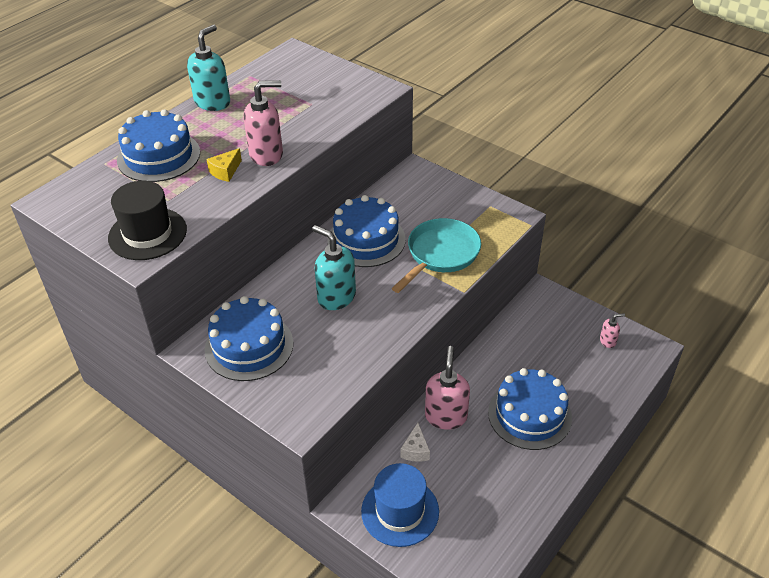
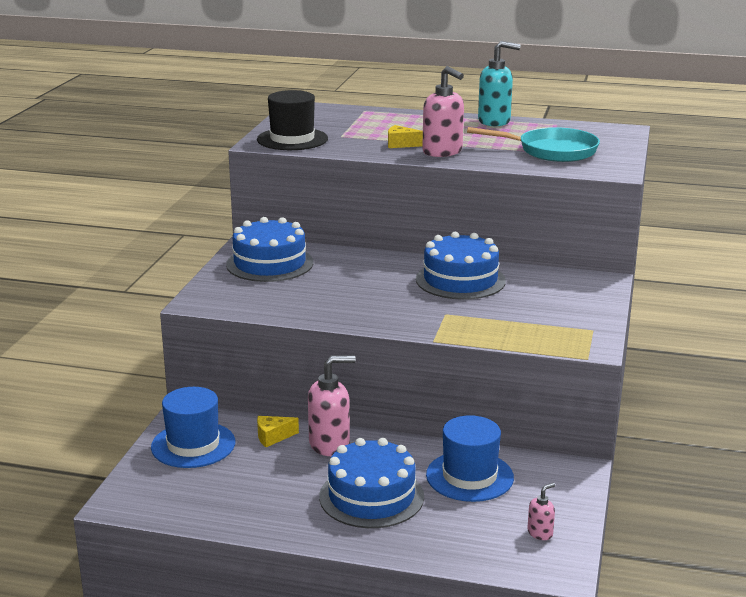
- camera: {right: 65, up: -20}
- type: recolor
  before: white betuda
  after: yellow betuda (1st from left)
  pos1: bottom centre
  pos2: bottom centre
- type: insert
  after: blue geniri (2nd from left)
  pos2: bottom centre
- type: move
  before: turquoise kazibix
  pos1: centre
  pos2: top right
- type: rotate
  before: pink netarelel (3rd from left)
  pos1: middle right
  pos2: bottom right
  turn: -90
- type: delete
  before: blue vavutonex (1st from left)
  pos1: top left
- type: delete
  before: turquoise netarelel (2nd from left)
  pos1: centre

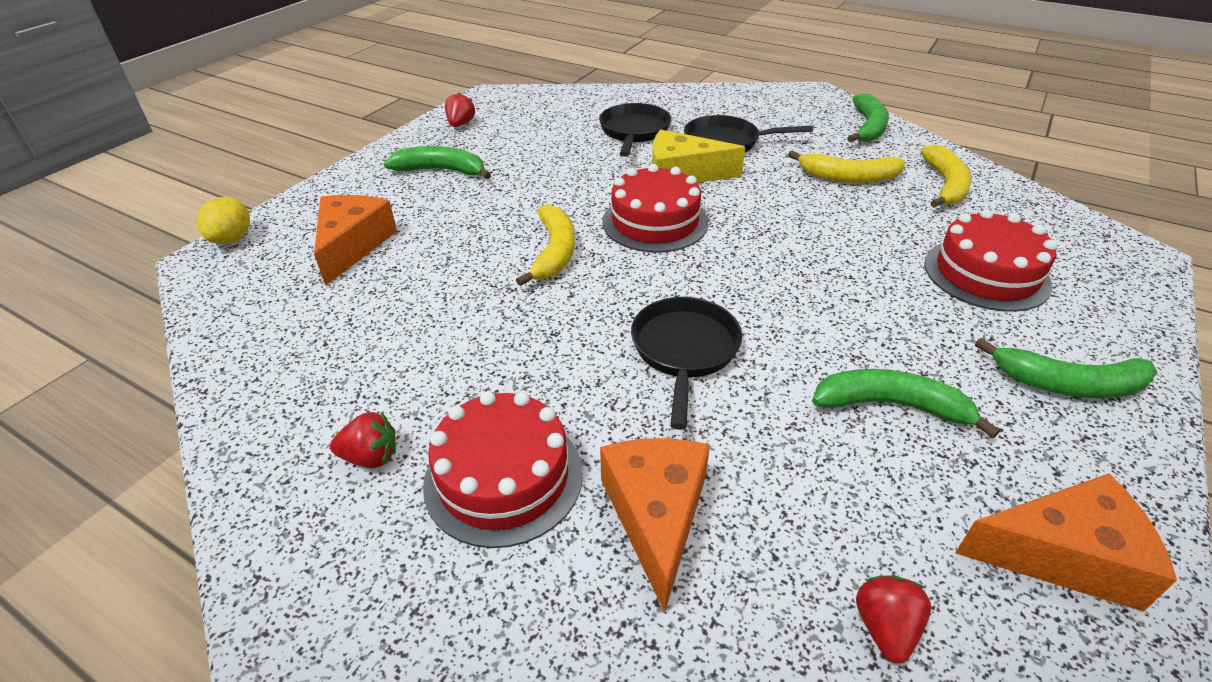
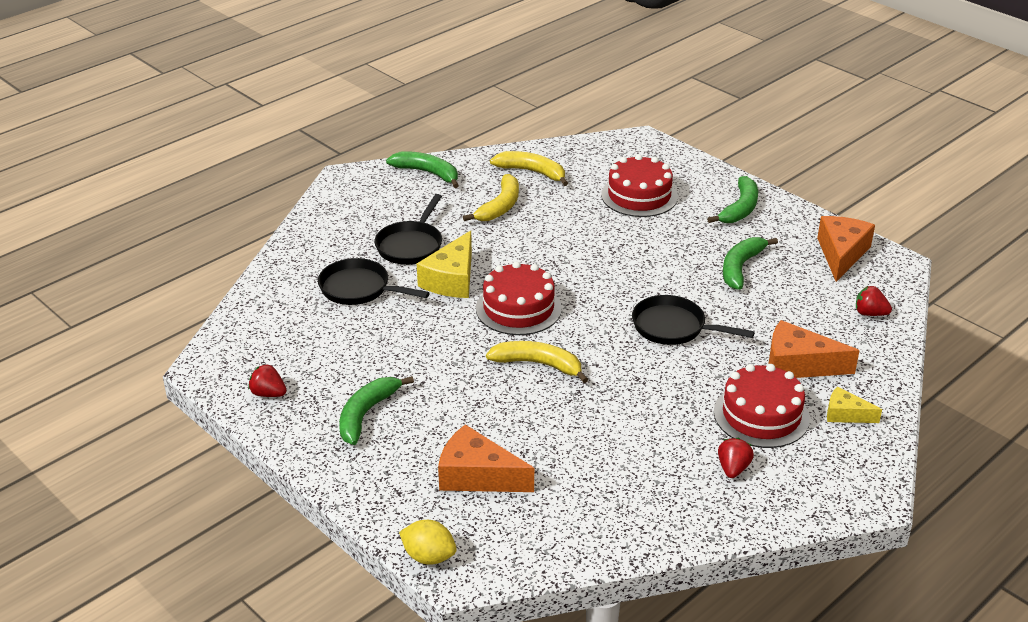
- camera: {right: -75, up: -5}
- type: insert
  after: yellow betuda (2nd from left)
  pos2: middle right

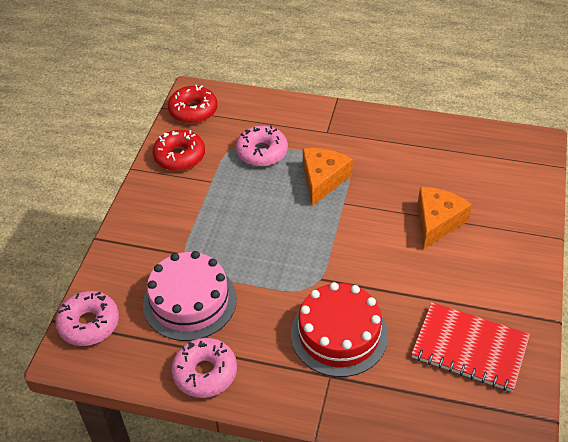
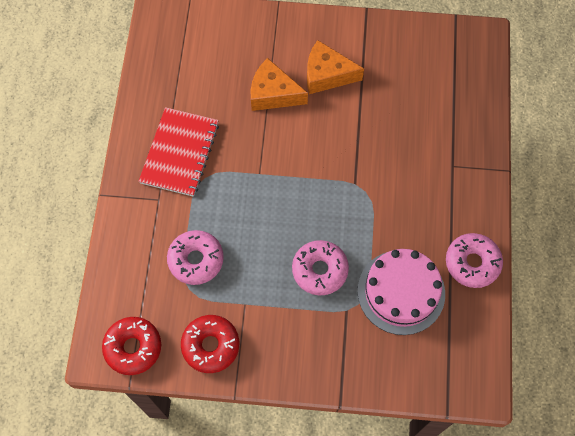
- camera: {right: -100, up: 20}
- type: move
  before: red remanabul
  pos1: bottom right
  pos2: middle left
- type: move
  before: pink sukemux (1st from left in the first image)
  after: pink sukemux (2nd from left)
  pos1: bottom left
  pos2: centre
- type: move
  before: orange betuda (1st from left in the first image)
  after: orange betuda (2nd from left)
  pos1: centre
  pos2: top centre
- type: delete
  before: red vavutonex
  pos1: bottom centre

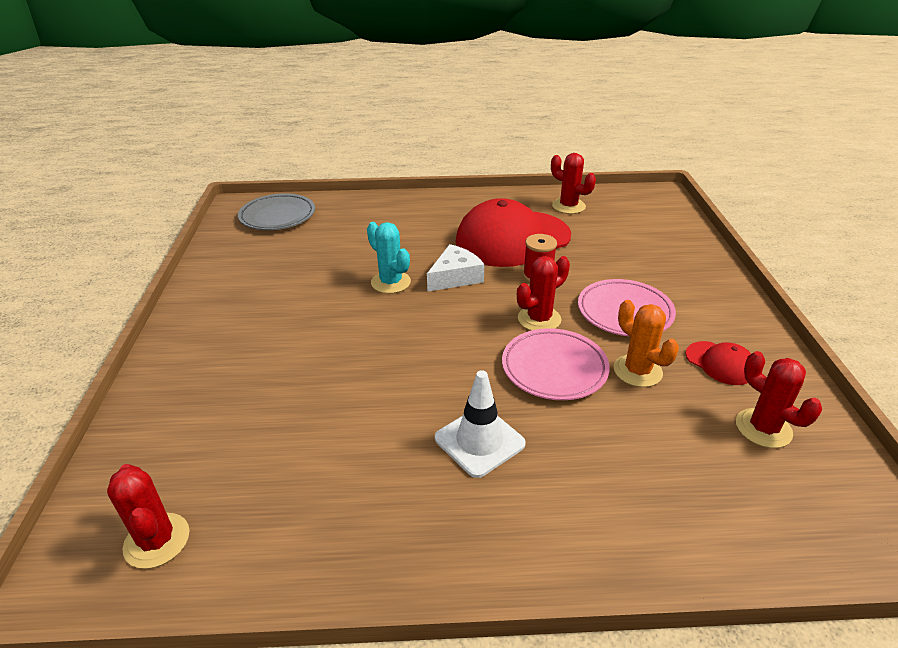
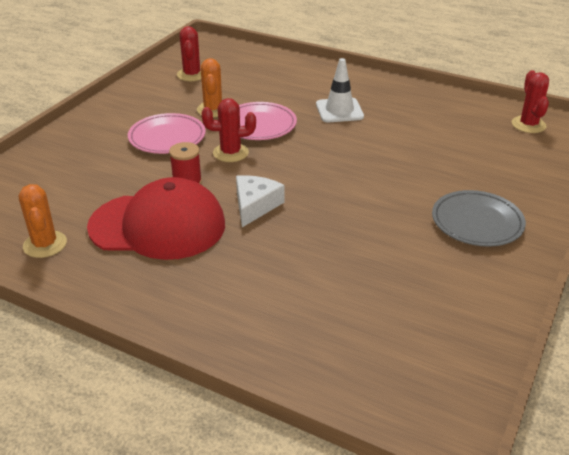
- camera: {right: -150, up: 0}
- type: recolor
  before: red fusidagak (3rd from left)
  after: orange fusidagak (1st from left)
  pos1: top centre
  pos2: middle left
- type: rotate
  before: white betuda
  pos1: centre
  pos2: centre
  turn: 120
- type: move
  before: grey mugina
  pos1: top left
  pos2: middle right
- type: delete
  before: turquoise fusidagak
  pos1: centre
- type: delete
  before: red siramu (2nd from left)
  pos1: middle right

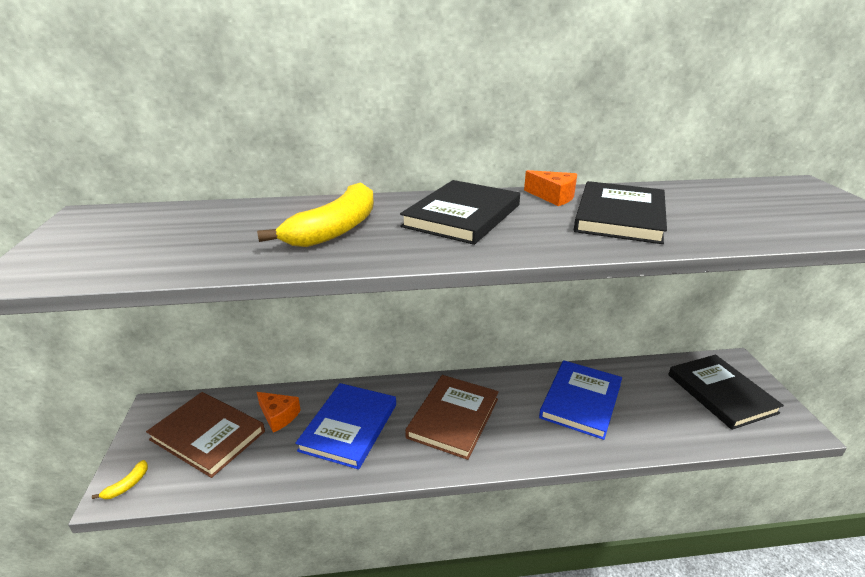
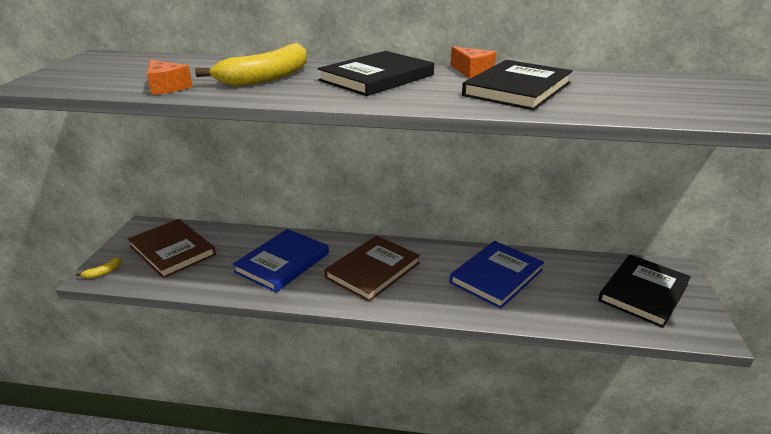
- camera: {right: 15, up: 0}
- type: move
  before: orange betuda (1st from left)
  pos1: bottom left
  pos2: top left
- type: rotate
  before: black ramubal (3rd from left)
  pos1: bottom right
  pos2: bottom right
  turn: 45

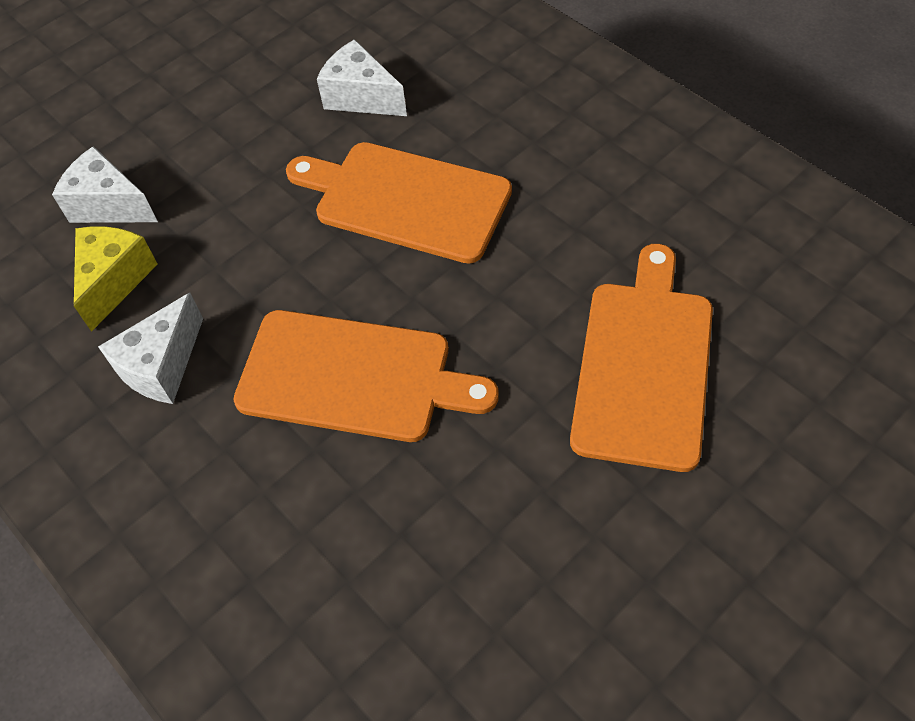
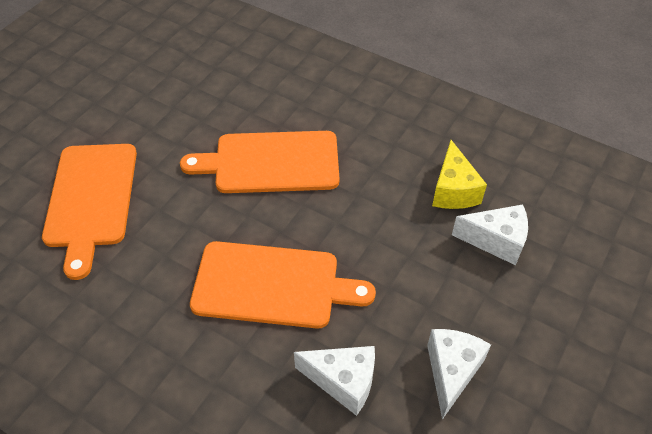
- camera: {right: 160, up: -5}
- type: move
  before: white betuda (2nd from left)
  pos1: middle left
  pos2: bottom right

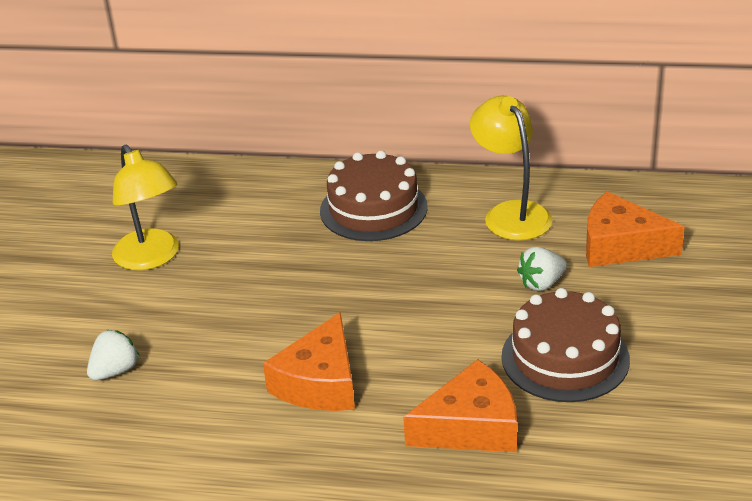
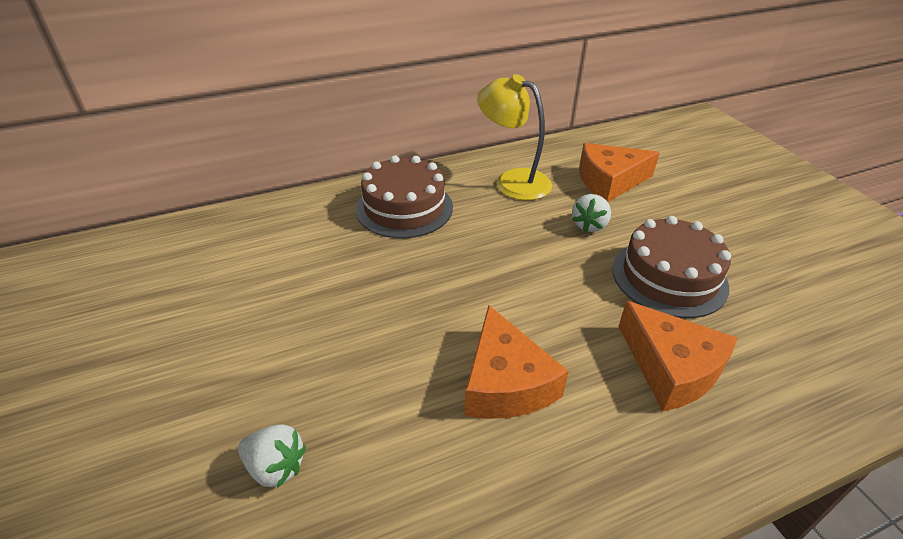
- camera: {right: -35, up: 5}
- type: rotate
  before: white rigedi (1st from left)
  pos1: bottom left
  pos2: bottom left
  turn: 105
- type: rotate
  before: orange betuda (2nd from left in the first image)
  pos1: bottom centre
  pos2: middle right
  turn: 105
- type: delete
  before: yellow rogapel (1st from left)
  pos1: middle left

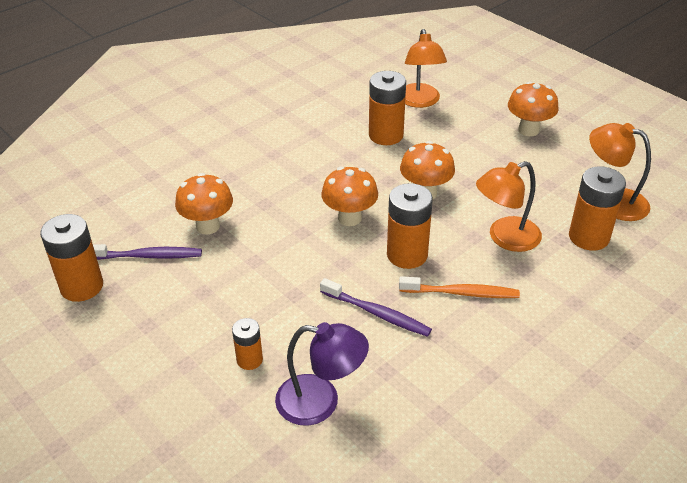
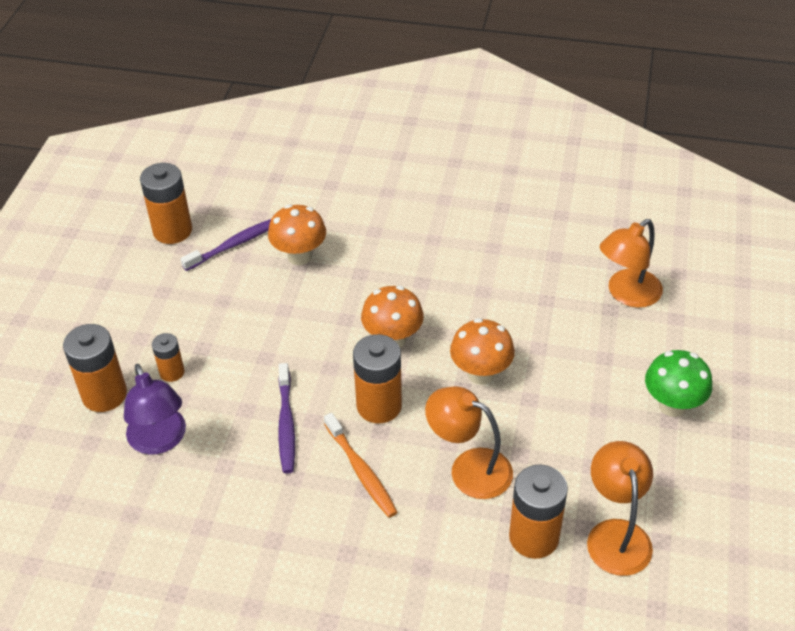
- camera: {right: 55, up: 5}
- type: move
  before: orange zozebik (3rd from left in the first image)
  after: orange zozebik (1st from left)
  pos1: top centre
  pos2: middle left
- type: rotate
  before: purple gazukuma (1st from left)
  pos1: middle left
  pos2: middle left
  turn: -90
- type: recolor
  before: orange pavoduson (4th from left)
  after: green pavoduson
  pos1: top right
  pos2: middle right

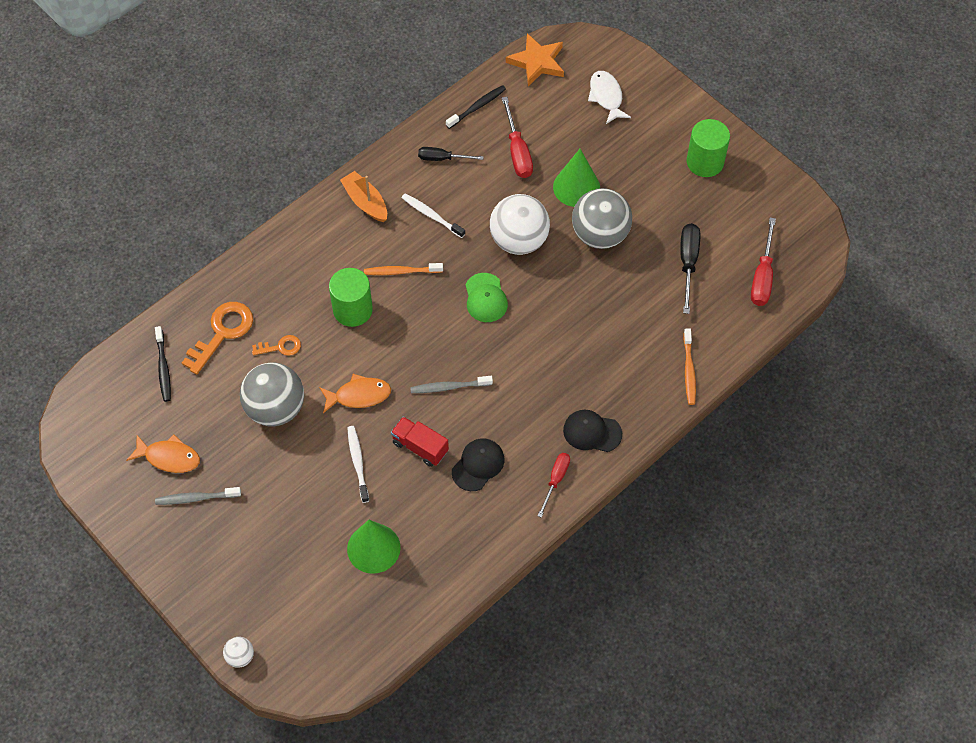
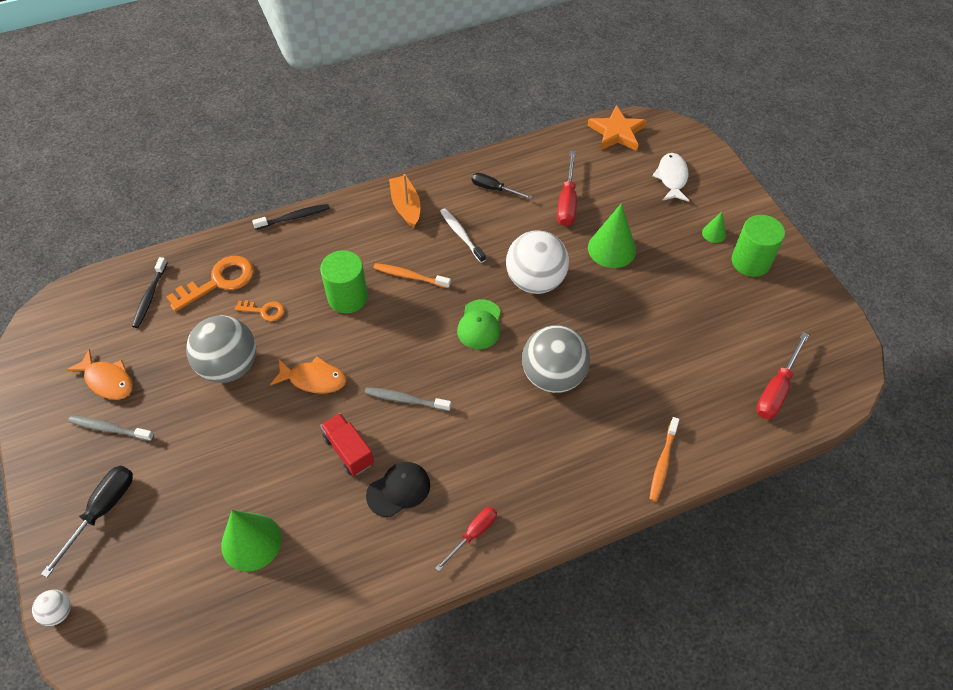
- camera: {right: 20, up: -5}
- type: move
  before: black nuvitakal (2nd from left in the first image)
  after: black nuvitakal (1st from left)
  pos1: middle right
  pos2: bottom left
- type: move
  before: black gazukuma (2nd from left)
  pos1: top centre
  pos2: top left
- type: move
  before: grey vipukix (2nd from left)
  pos1: top centre
  pos2: centre
- type: insert
  after: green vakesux (3rd from left)
  pos2: top right
- type: delete
  before: white gazukuma (1st from left)
  pos1: centre
- type: delete
  before: black siramu (2nd from left)
  pos1: centre

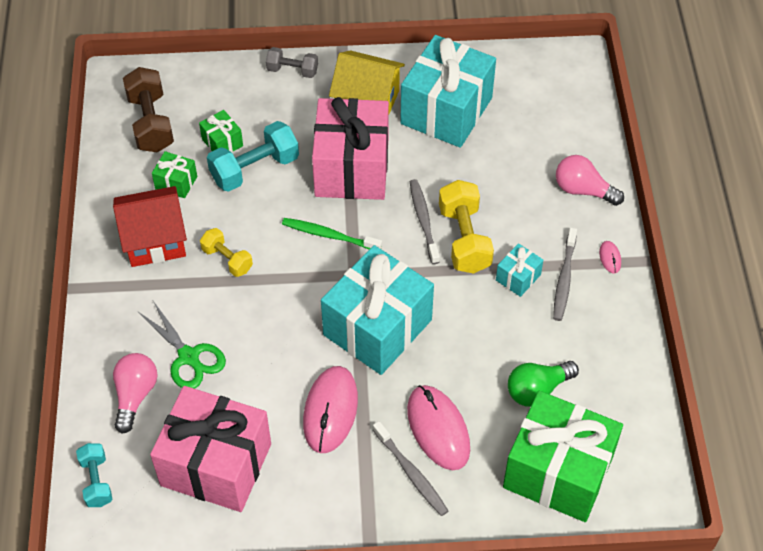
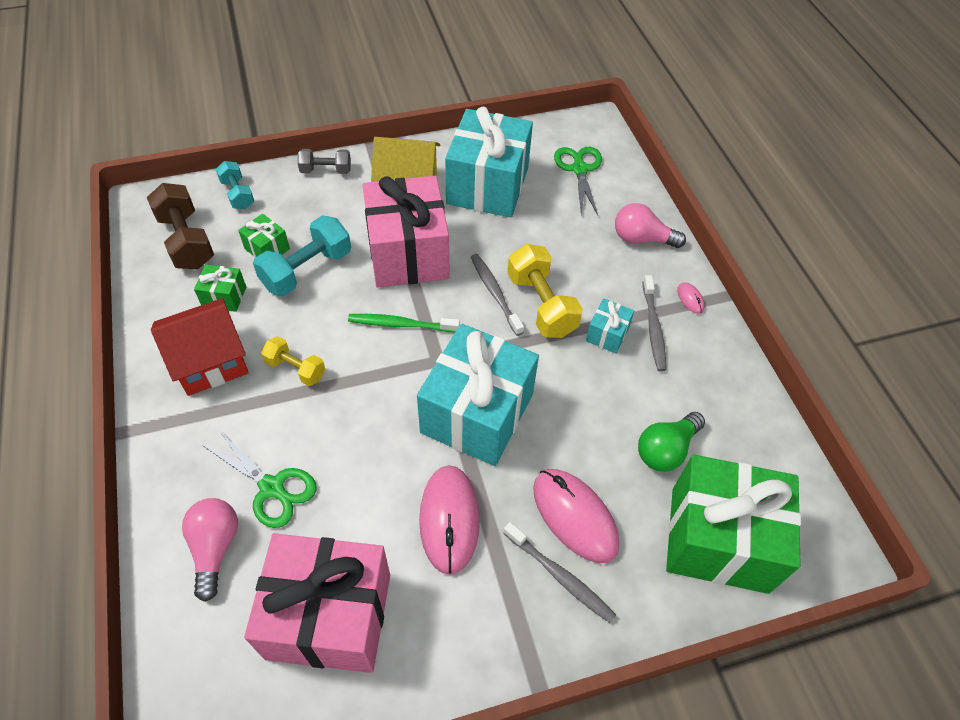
- camera: {right: -15, up: 0}
- type: move
  before: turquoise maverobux (1st from left)
  pos1: bottom left
  pos2: top left
- type: insert
  after: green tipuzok (2nd from left)
  pos2: top centre

